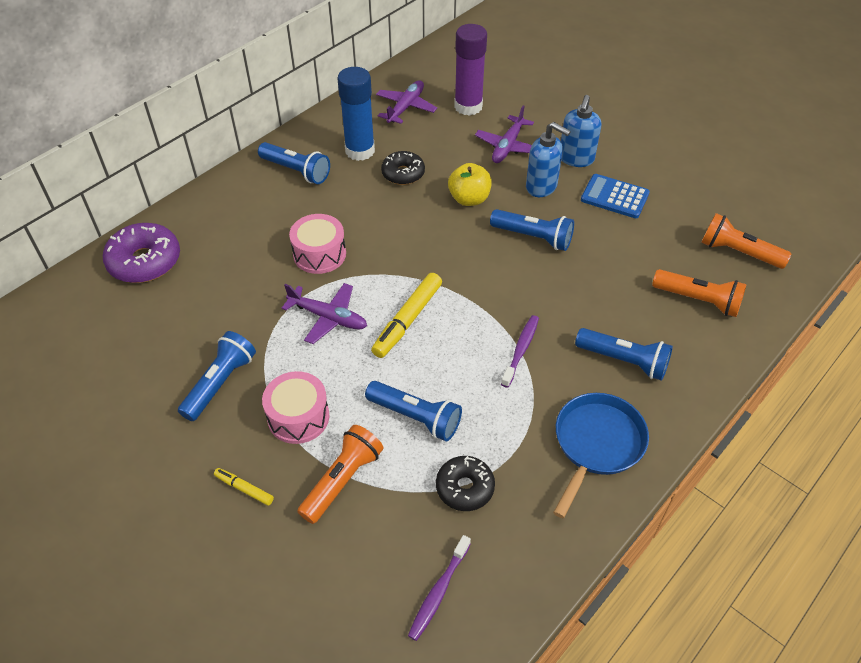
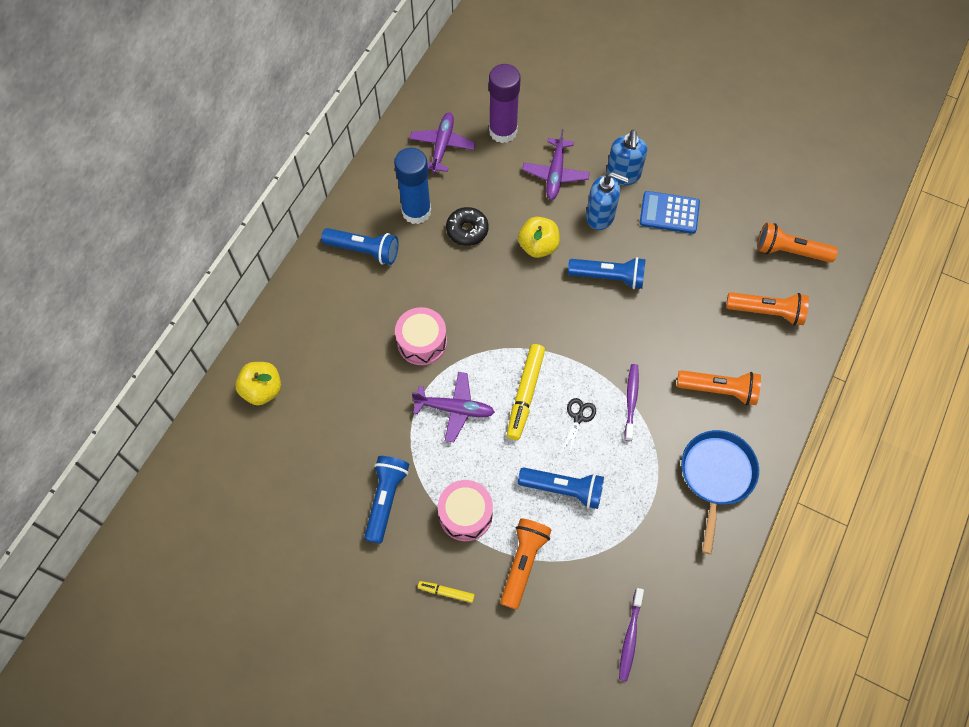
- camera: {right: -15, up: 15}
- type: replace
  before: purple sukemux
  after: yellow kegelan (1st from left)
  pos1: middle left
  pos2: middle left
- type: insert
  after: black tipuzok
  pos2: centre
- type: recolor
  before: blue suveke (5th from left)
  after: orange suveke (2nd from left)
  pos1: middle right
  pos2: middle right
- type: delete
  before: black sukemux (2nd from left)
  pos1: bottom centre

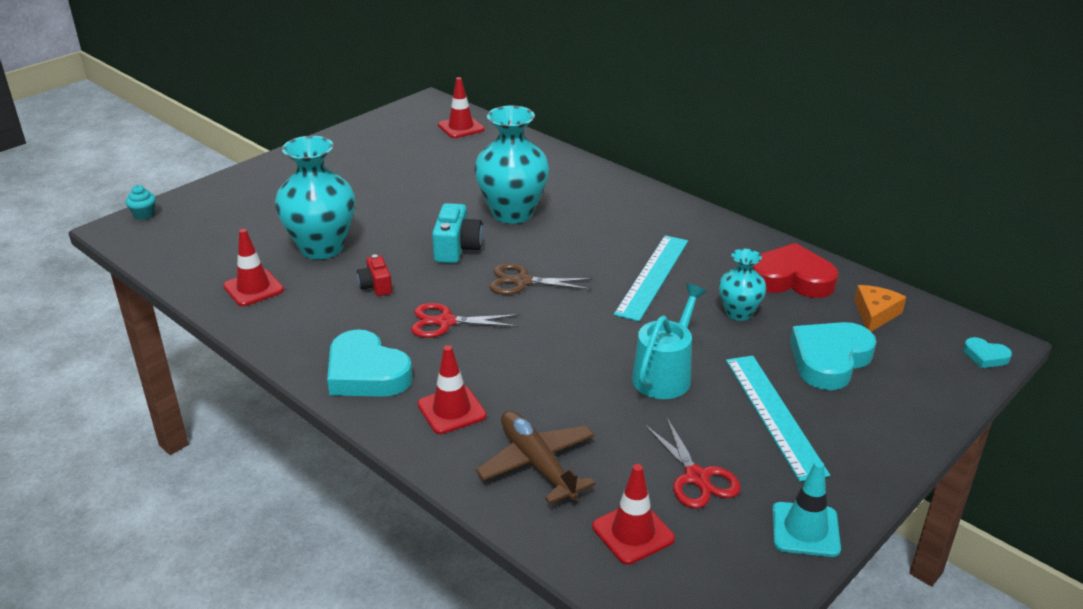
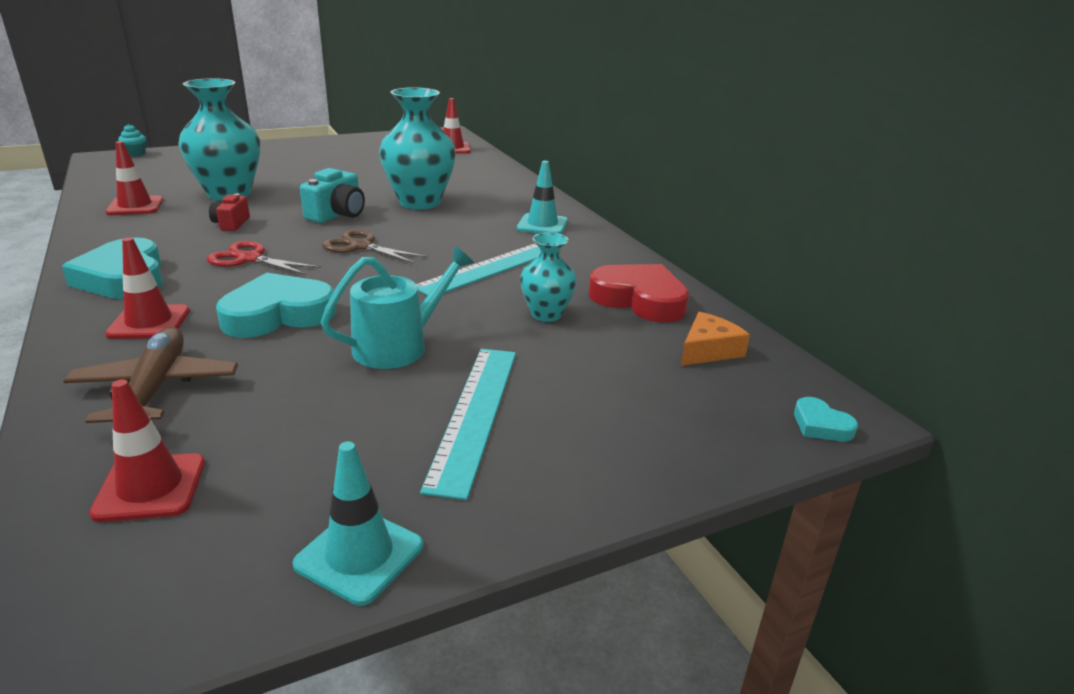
- camera: {right: 20, up: -5}
- type: move
  before: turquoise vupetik (2nd from left)
  pos1: middle right
  pos2: middle left
- type: insert
  after: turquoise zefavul (2nd from left)
  pos2: top centre
- type: delete
  before: red tipuzok (2nd from left)
  pos1: bottom centre

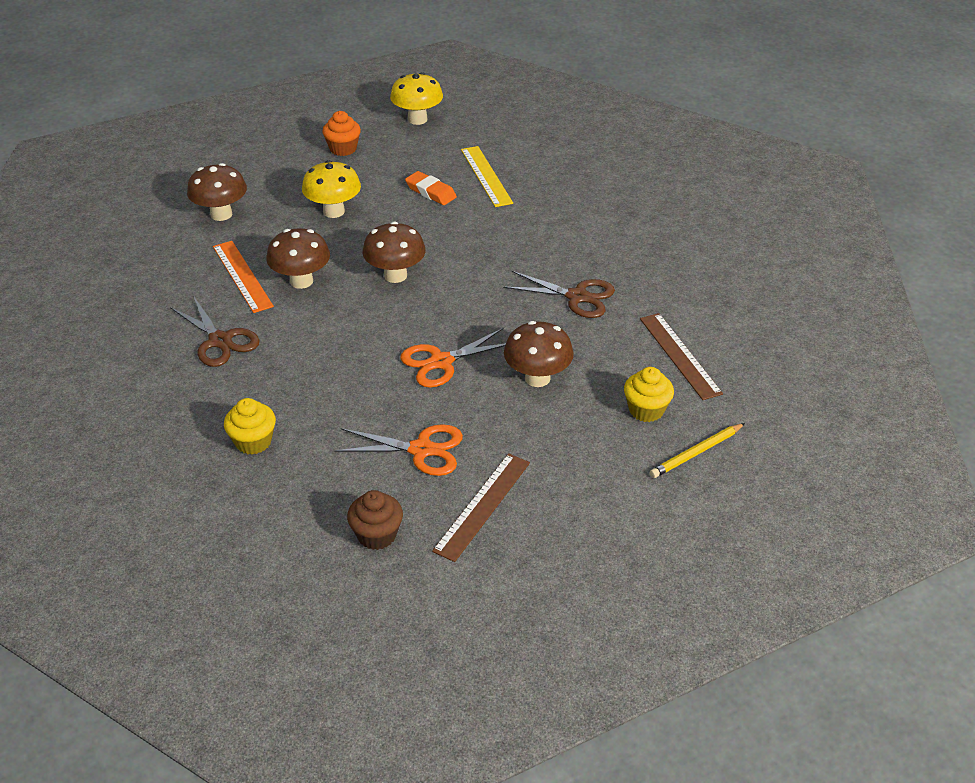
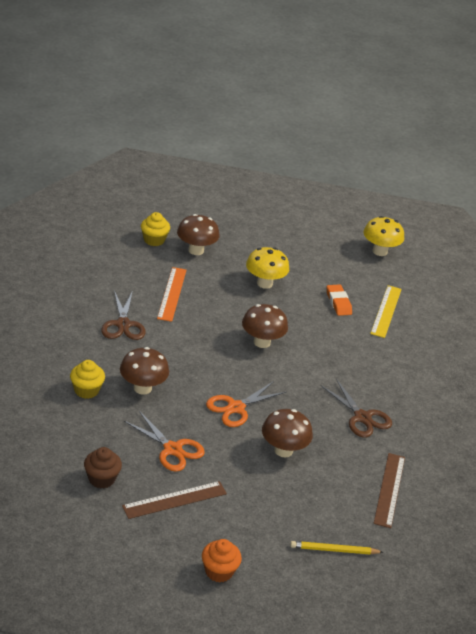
- camera: {right: 30, up: -5}
- type: move
  before: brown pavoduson (2nd from left in the first image)
  after: brown pavoduson (1st from left)
  pos1: top left
  pos2: middle left
- type: move
  before: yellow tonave (2nd from left)
  pos1: centre
  pos2: middle left
- type: move
  before: orange tonave
  pos1: top centre
  pos2: bottom centre
- type: rotate
  before: orange tipuzok (2nd from left)
  pos1: centre
  pos2: centre
  turn: -45

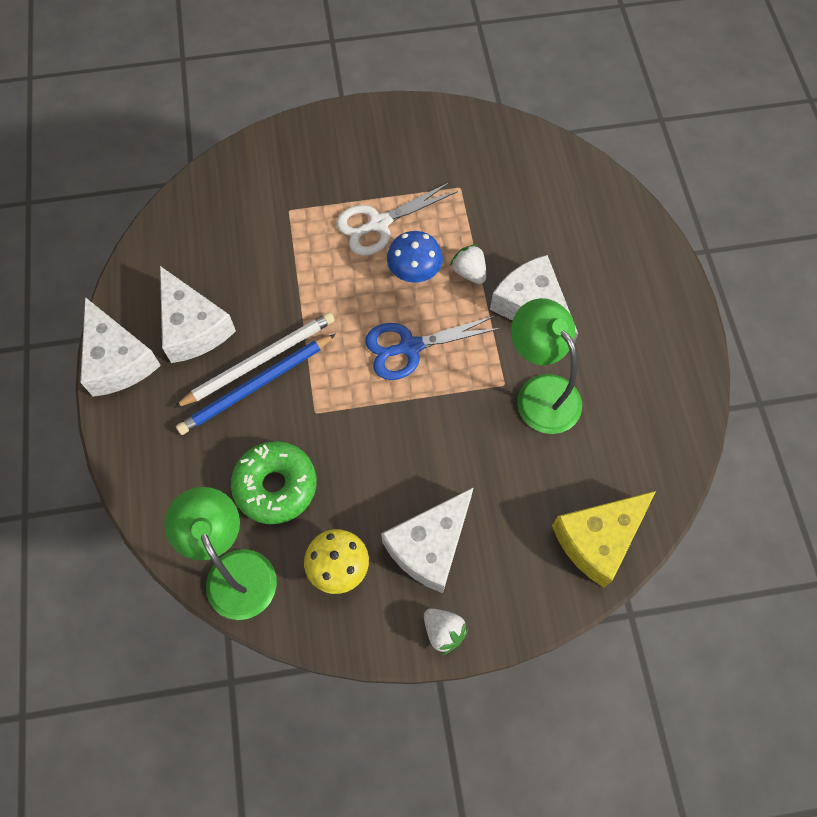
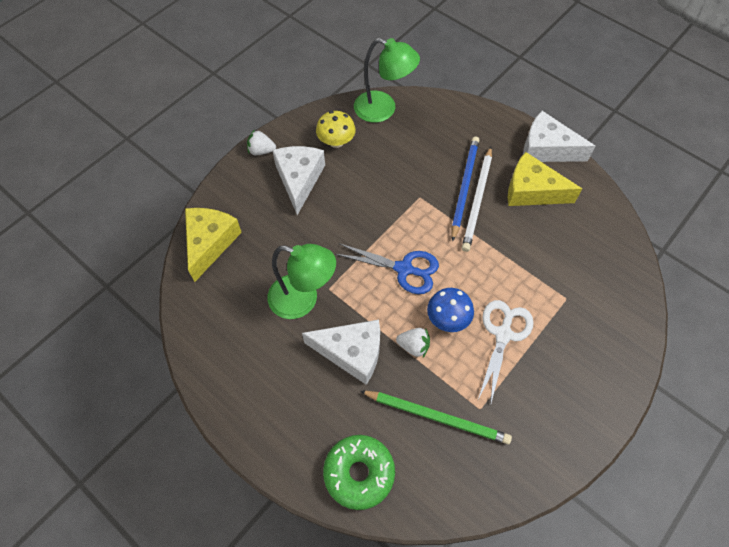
- camera: {right: 140, up: -5}
- type: move
  before: green sukemux
  pos1: centre
  pos2: bottom centre
- type: rotate
  before: blue tipuzok
  pos1: centre
  pos2: centre
  turn: 75
- type: insert
  after: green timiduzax
  pos2: bottom centre
- type: recolor
  before: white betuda (2nd from left)
  after: yellow betuda (2nd from left)
  pos1: middle left
  pos2: top right

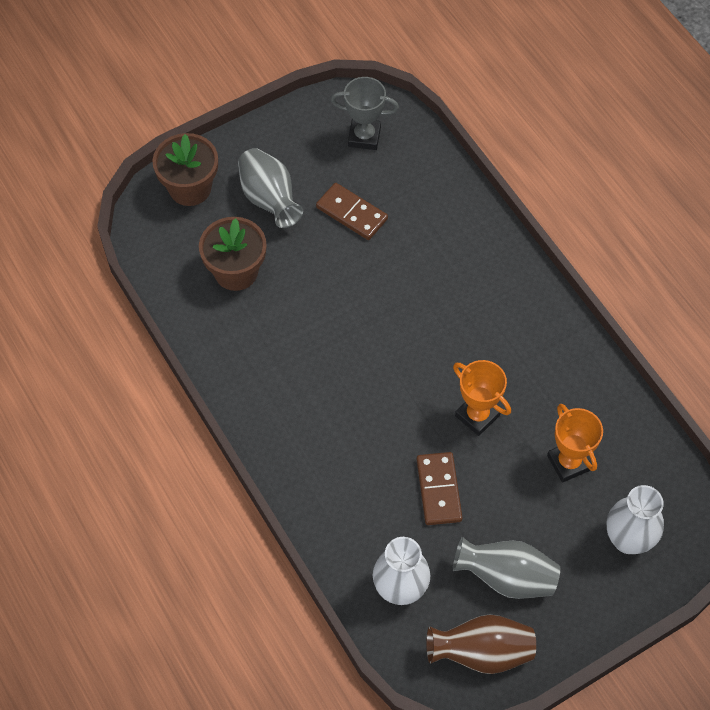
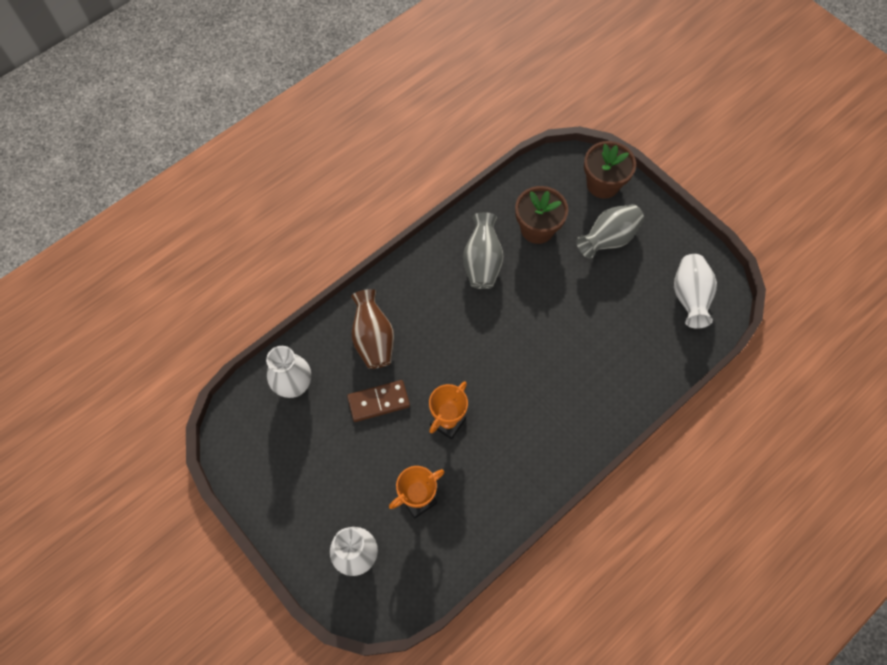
- camera: {right: 80, up: 5}
- type: move
  before: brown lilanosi
  pos1: bottom right
  pos2: centre
- type: move
  before: grey lilanosi (2nd from left in the first image)
  after: grey lilanosi (1st from left)
  pos1: bottom right
  pos2: centre
- type: replace
  before: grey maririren
  after: white lilanosi (3rd from left)
  pos1: top centre
  pos2: middle right
- type: delete
  before: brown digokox (1st from left)
  pos1: top centre

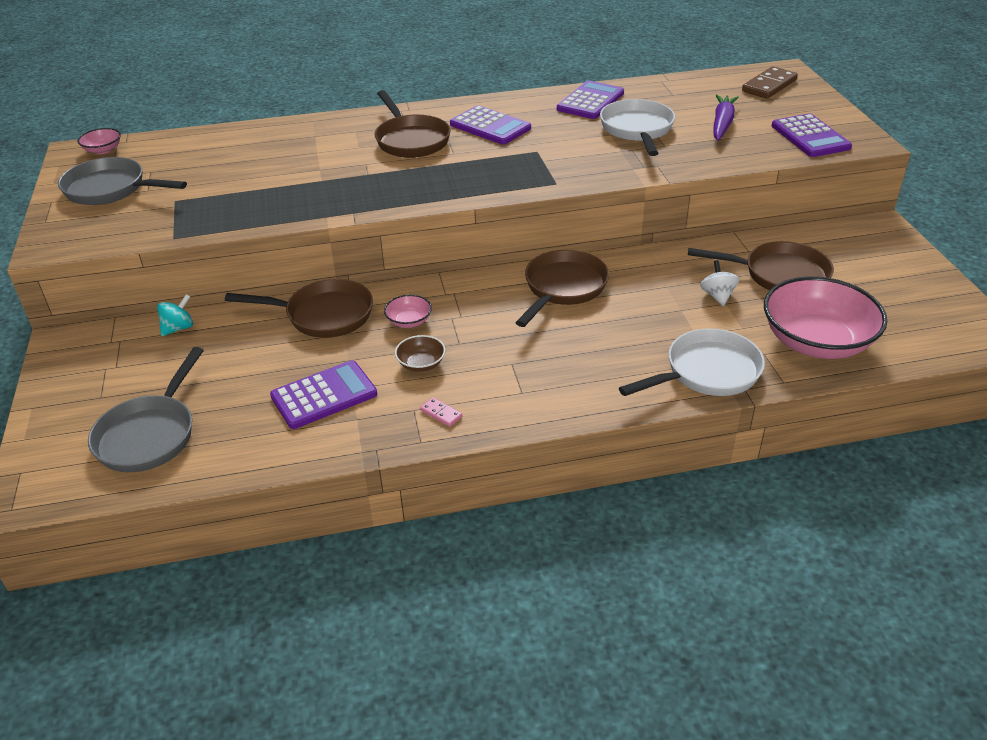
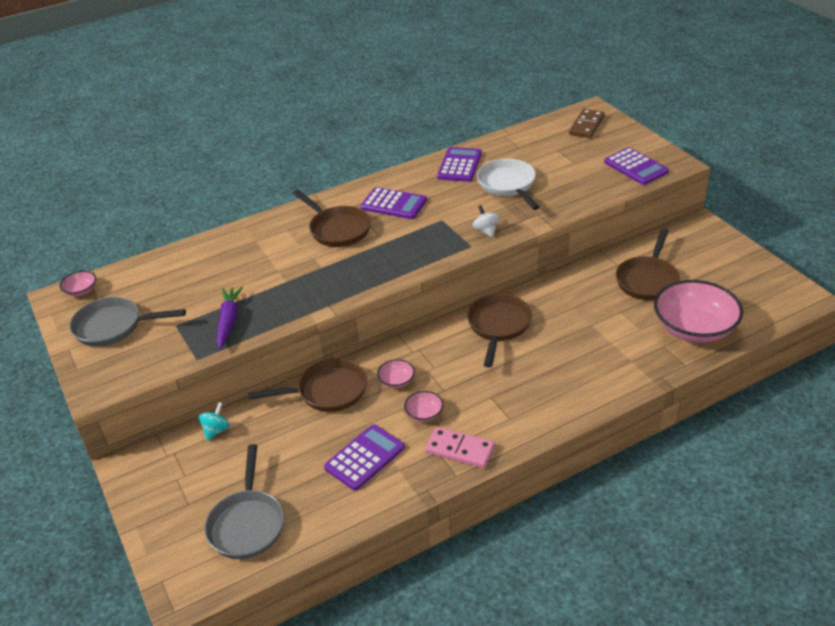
- camera: {right: -15, up: 0}
- type: move
  before: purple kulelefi
  pos1: top right
  pos2: middle left
- type: recolor
  before: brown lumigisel
  after: pink lumigisel (3rd from left)
  pos1: centre
  pos2: centre
- type: resize
  before: pink digokox
  pos1: centre
  pos2: bottom centre
  scale: 2.1
- type: move
  before: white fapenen
  pos1: middle right
  pos2: centre
- type: rotate
  before: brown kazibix (4th from left)
  pos1: middle right
  pos2: middle right
  turn: 120
- type: delete
  before: white kazibix (2nd from left)
  pos1: middle right

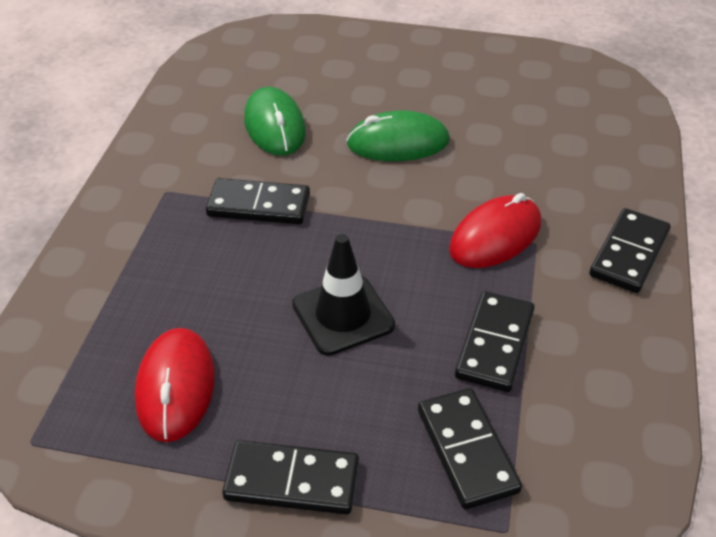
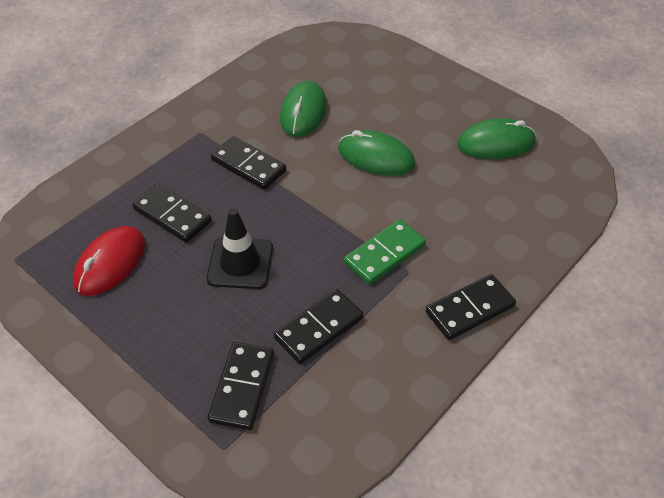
- camera: {right: 30, up: 5}
- type: move
  before: black digokox (2nd from left in the first image)
  after: black digokox (1st from left)
  pos1: bottom centre
  pos2: middle left
- type: replace
  before: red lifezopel (2nd from left)
  after: green digokox
  pos1: middle right
  pos2: centre
- type: insert
  after: green lifezopel (3rd from left)
  pos2: top right

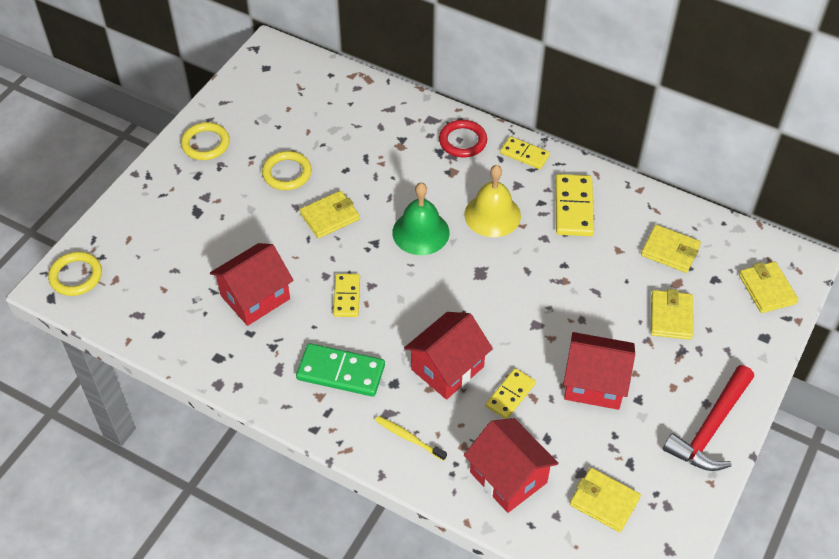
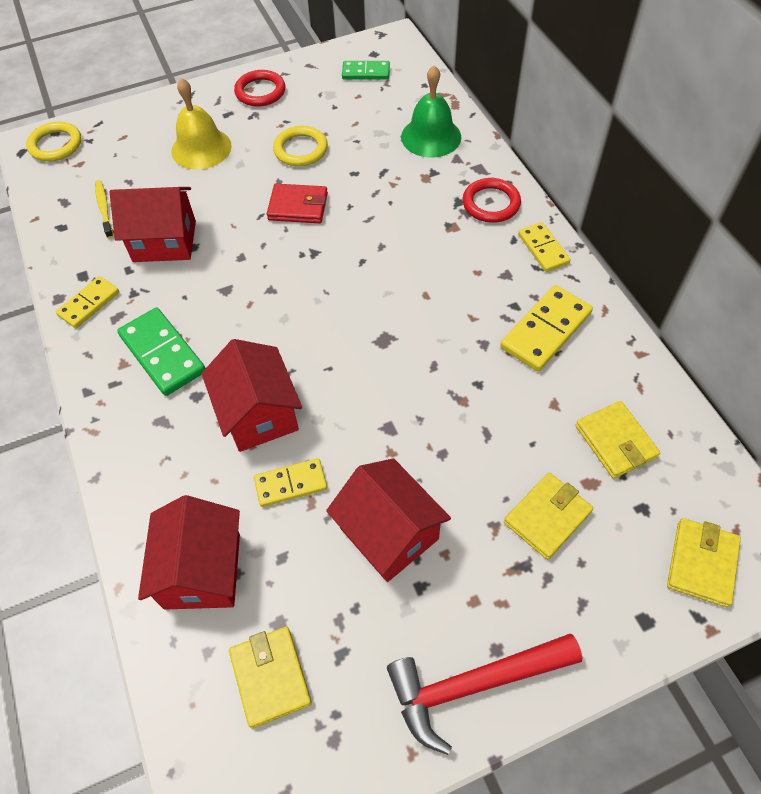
- camera: {right: 40, up: 5}
- type: move
  before: yellow digokox (1st from left)
  pos1: centre
  pos2: middle left
- type: move
  before: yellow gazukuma
  pos1: bottom centre
  pos2: top left
- type: move
  before: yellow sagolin
  pos1: centre
  pos2: top left
- type: rotate
  before: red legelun (2nd from left in the first image)
  pos1: centre
  pos2: middle left
  turn: 75
- type: recolor
  before: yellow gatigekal (2nd from left)
  after: red gatigekal (1st from left)
  pos1: top left
  pos2: top centre
- type: recolor
  before: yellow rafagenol (1st from left)
  after: red rafagenol
  pos1: centre
  pos2: top centre
- type: insert
  after: green digokox (2nd from left)
  pos2: top centre
- type: move
  before: green sagolin
  pos1: centre
  pos2: top centre

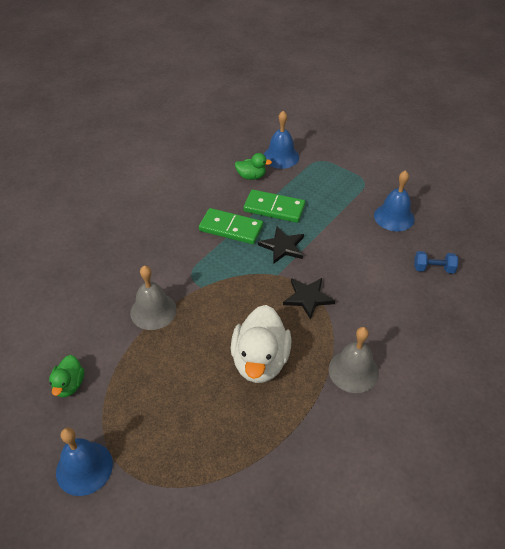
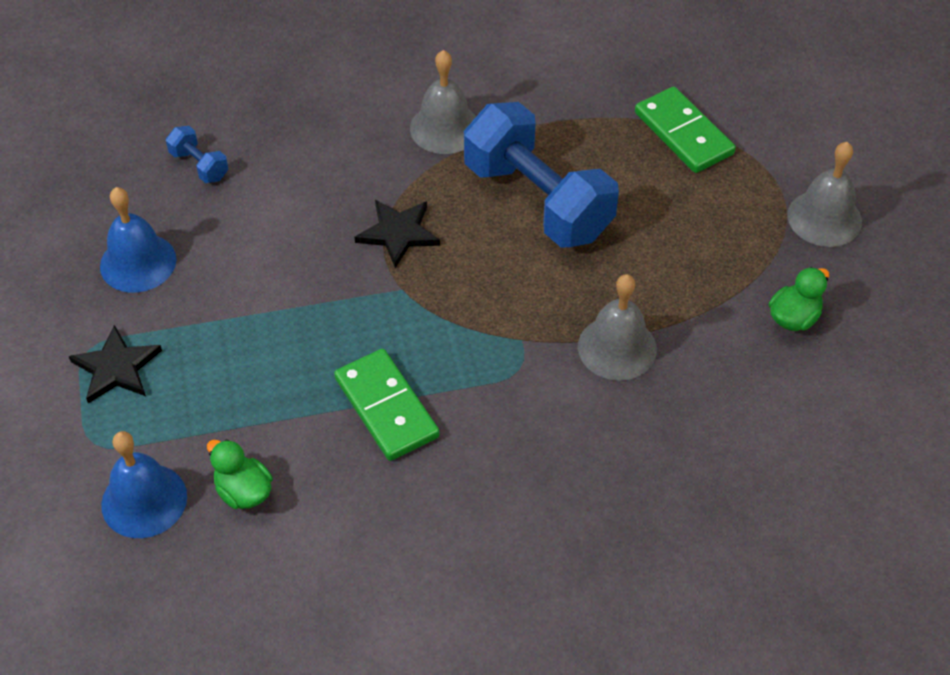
- camera: {right: -140, up: 5}
- type: move
  before: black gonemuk (1st from left)
  pos1: centre
  pos2: middle left
- type: replace
  before: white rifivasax
  after: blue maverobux (2nd from left)
  pos1: centre
  pos2: top centre
- type: move
  before: green digokox (2nd from left)
  pos1: centre
  pos2: top right
- type: recolor
  before: blue sagolin (1st from left)
  after: grey sagolin (3rd from left)
  pos1: bottom left
  pos2: top right

